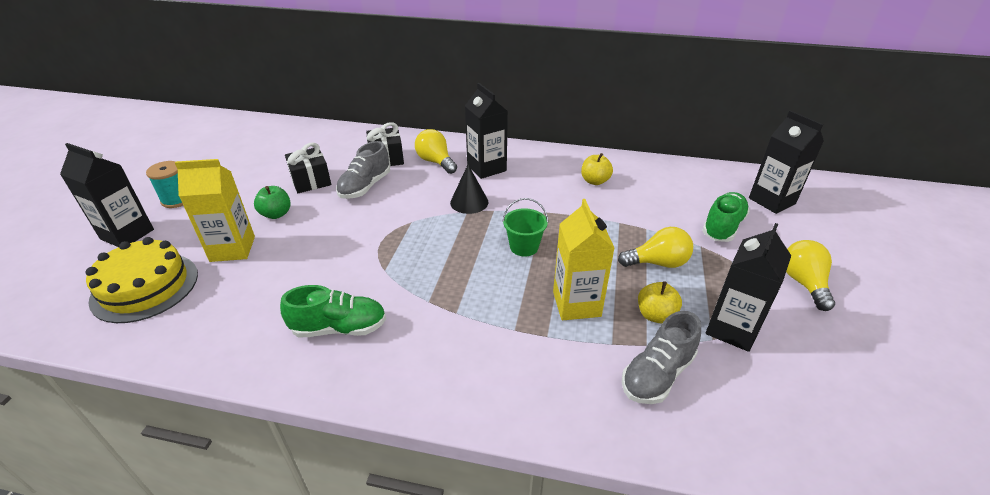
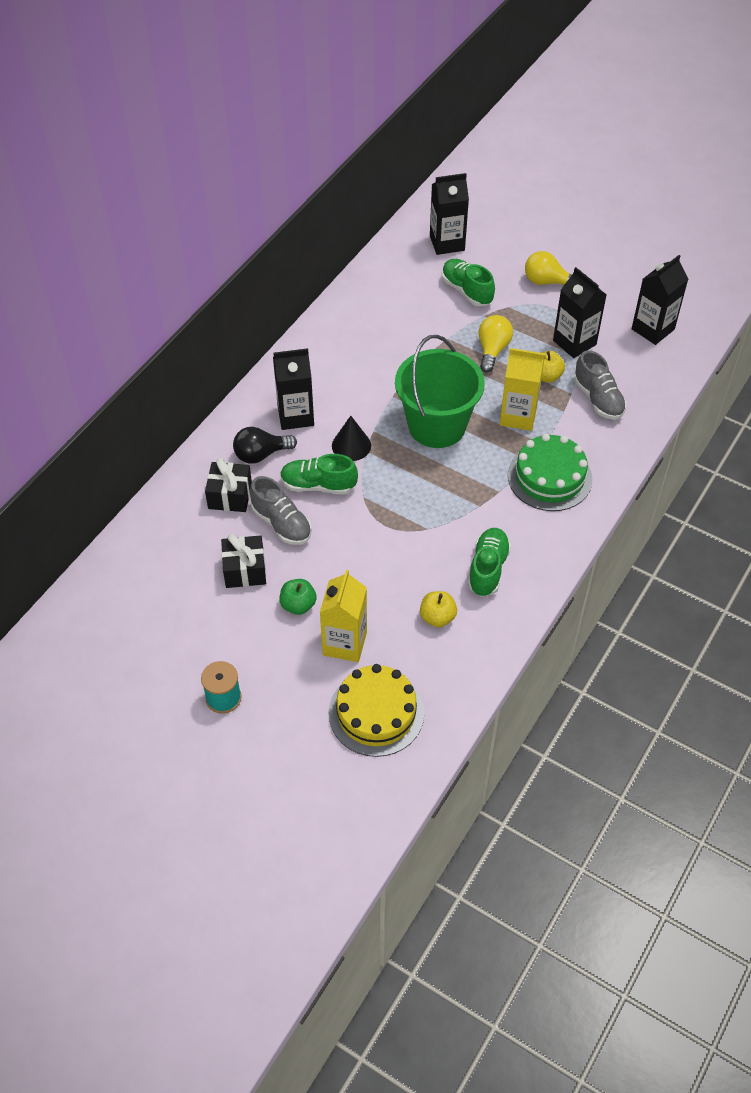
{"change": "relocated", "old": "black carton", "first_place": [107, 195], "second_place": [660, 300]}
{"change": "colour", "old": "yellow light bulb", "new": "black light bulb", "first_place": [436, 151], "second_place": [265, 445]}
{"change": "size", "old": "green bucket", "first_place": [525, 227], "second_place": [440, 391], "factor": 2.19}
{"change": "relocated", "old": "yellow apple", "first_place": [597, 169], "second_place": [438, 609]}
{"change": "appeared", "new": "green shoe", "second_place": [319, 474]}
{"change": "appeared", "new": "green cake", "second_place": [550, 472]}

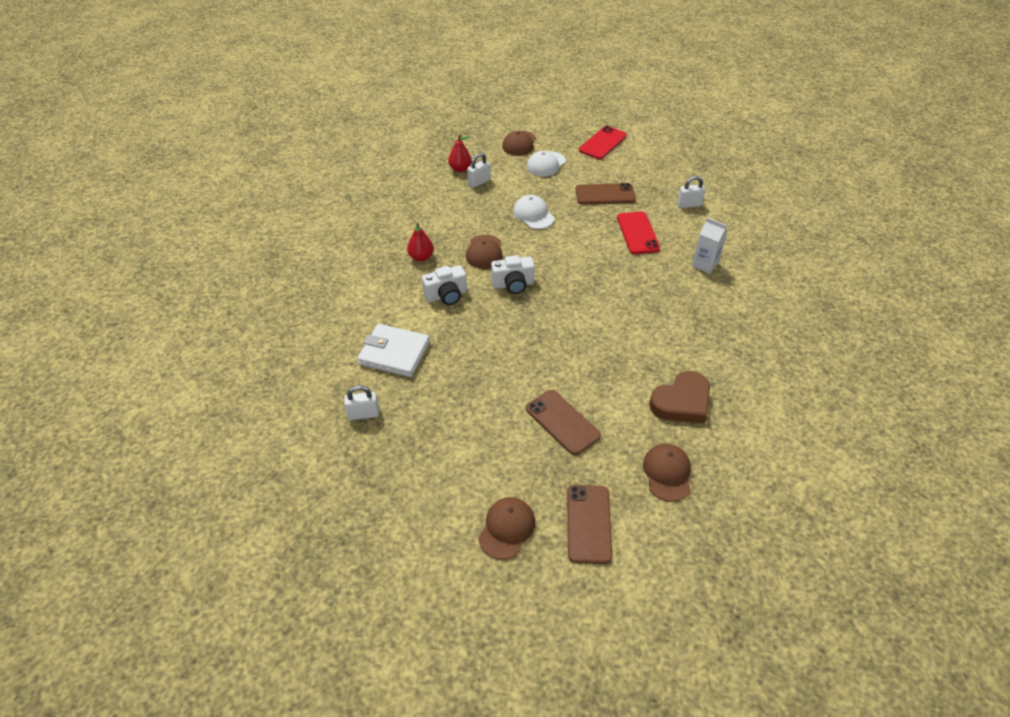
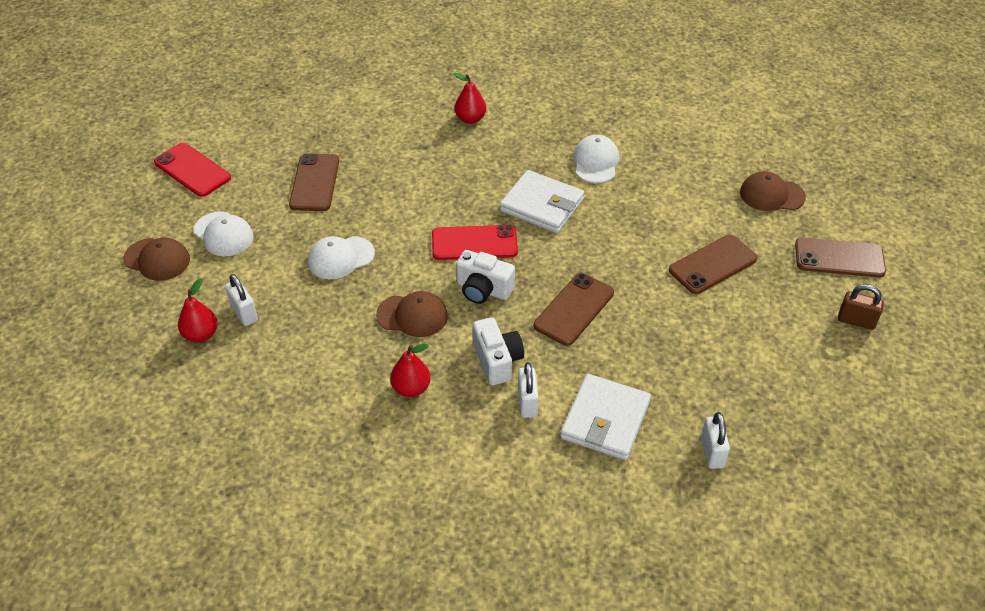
{"change": "exchanged", "old": "brown cap", "new": "brown padlock", "first_place": [506, 528], "second_place": [861, 307]}
{"change": "spun", "old": "white camera", "first_place": [513, 274], "second_place": [485, 277], "degrees": 120}
{"change": "relocated", "old": "red phone", "first_place": [638, 233], "second_place": [475, 242]}
{"change": "missing", "old": "brown heart", "first_place": [679, 397]}
{"change": "relocated", "old": "white padlock", "first_place": [691, 192], "second_place": [528, 390]}
{"change": "exchanged", "old": "white carton", "new": "red pear", "first_place": [709, 245], "second_place": [469, 98]}
{"change": "appeared", "new": "white wallet", "second_place": [542, 201]}
{"change": "appeared", "new": "brown phone", "second_place": [574, 309]}
{"change": "appeared", "new": "white cap", "second_place": [596, 159]}

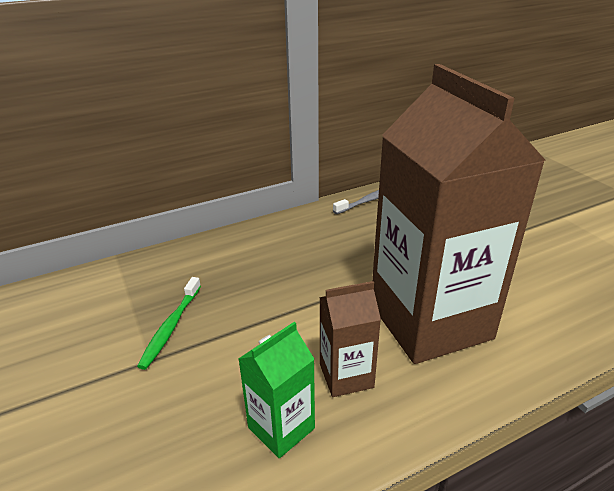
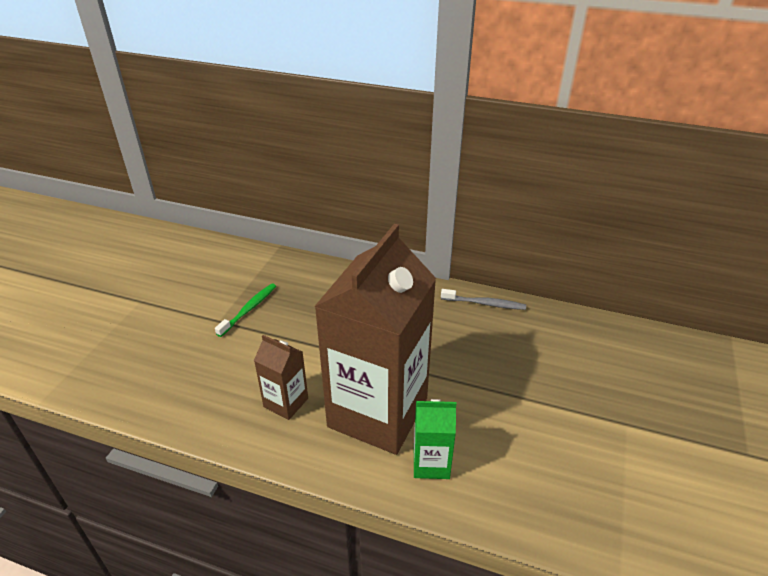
{"change": "spun", "old": "green toothbrush", "first_place": [169, 323], "second_place": [245, 310], "degrees": 150}
{"change": "relocated", "old": "green carton", "first_place": [277, 390], "second_place": [435, 439]}

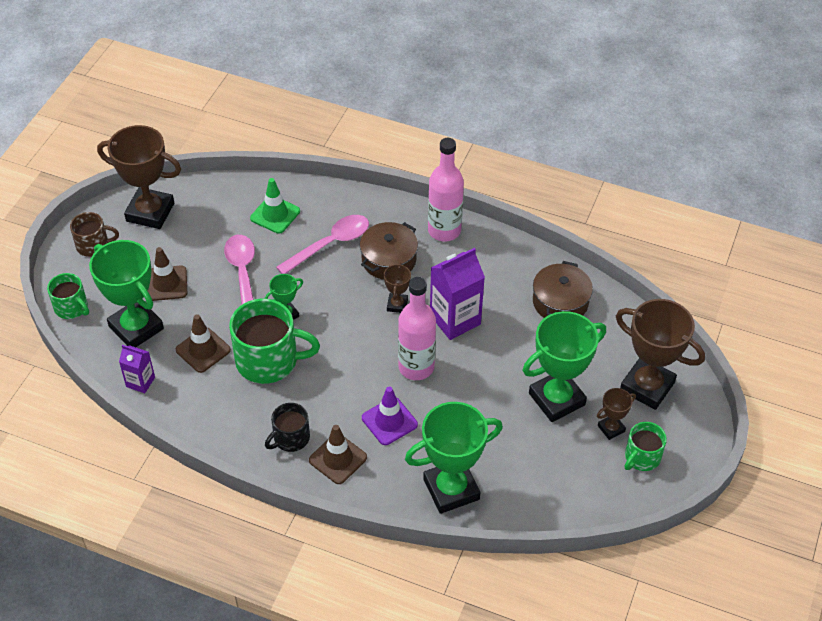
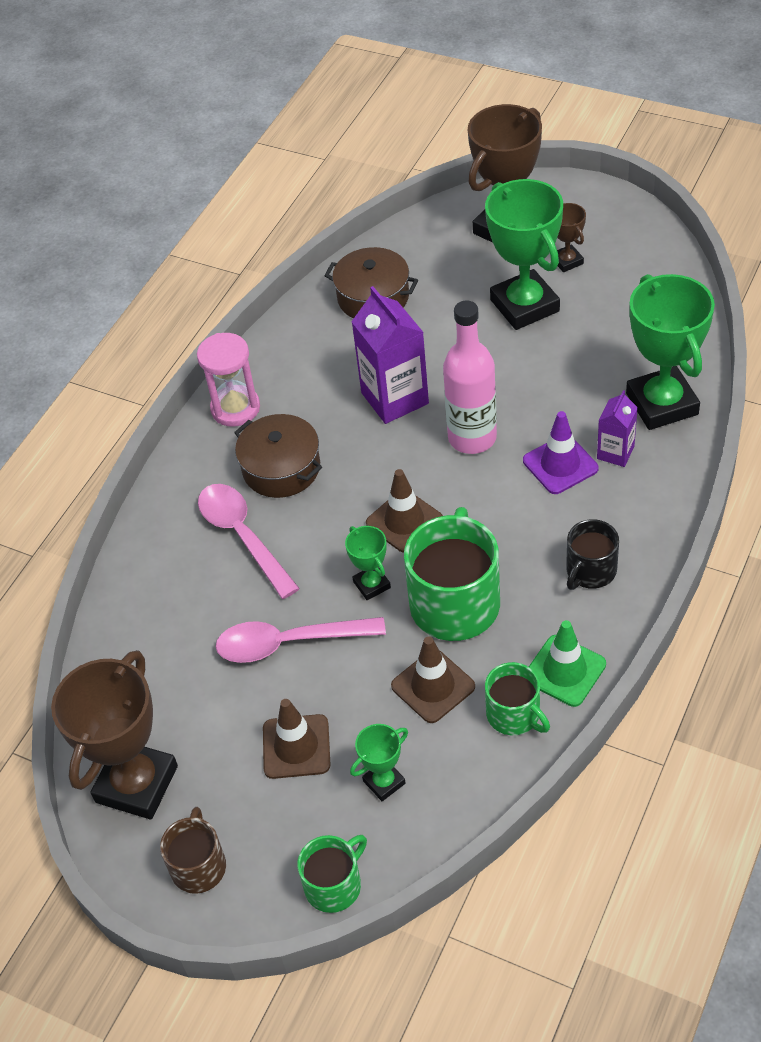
{"change": "size", "old": "green trophy", "first_place": [126, 293], "second_place": [379, 762], "factor": 0.48}
{"change": "relocated", "old": "purple carton", "first_place": [137, 369], "second_place": [617, 428]}
{"change": "relocated", "old": "green traffic cone", "first_place": [275, 206], "second_place": [567, 663]}
{"change": "spun", "old": "black mug", "first_place": [287, 427], "second_place": [592, 554], "degrees": 75}
{"change": "relocated", "old": "brown traffic cone", "first_place": [338, 454], "second_place": [404, 511]}
{"change": "missing", "old": "brown trophy", "first_place": [397, 288]}
{"change": "exchanged", "old": "pink bottle", "new": "pink hourglass", "first_place": [446, 189], "second_place": [228, 380]}
{"change": "relocated", "old": "green mug", "first_place": [646, 446], "second_place": [517, 698]}

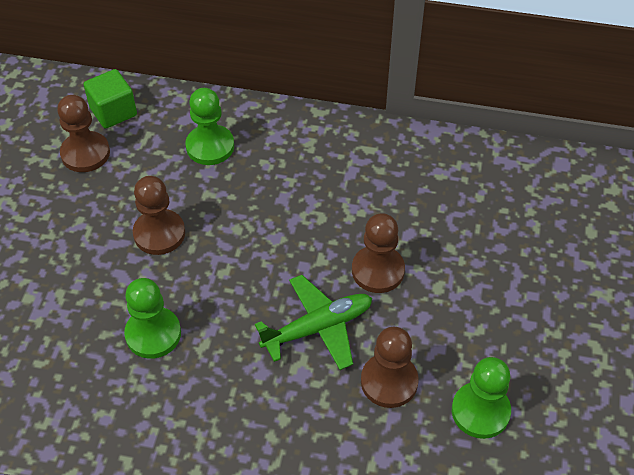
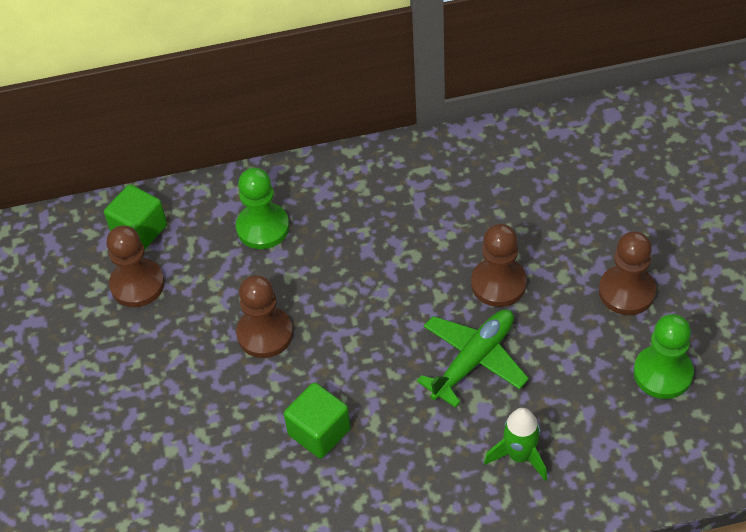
{"change": "exchanged", "old": "green pawn", "new": "green cube", "first_place": [152, 318], "second_place": [317, 421]}
{"change": "relocated", "old": "brown pawn", "first_place": [390, 367], "second_place": [627, 273]}
{"change": "appeared", "new": "green rocket", "second_place": [515, 444]}

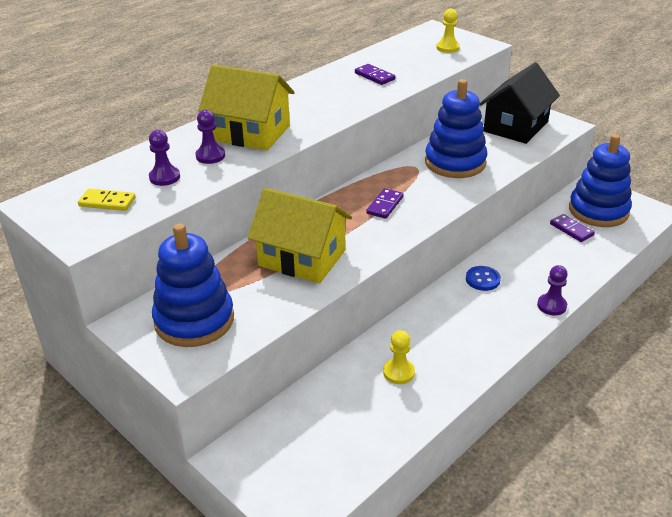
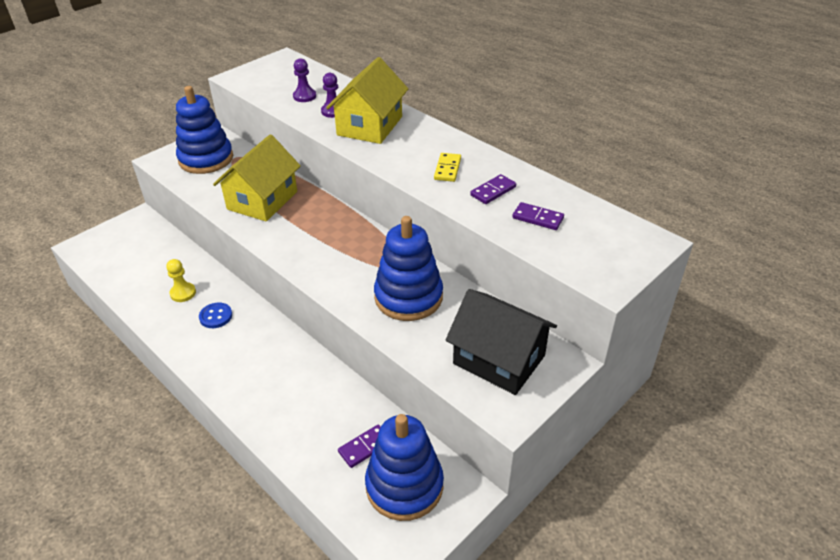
{"change": "relocated", "old": "yellow domino", "first_place": [107, 200], "second_place": [447, 167]}
{"change": "relocated", "old": "purple domino", "first_place": [385, 203], "second_place": [538, 216]}
{"change": "missing", "old": "yellow pawn", "first_place": [448, 31]}
{"change": "relocated", "old": "blue button", "first_place": [483, 278], "second_place": [215, 315]}
{"change": "missing", "old": "purple pawn", "first_place": [552, 290]}

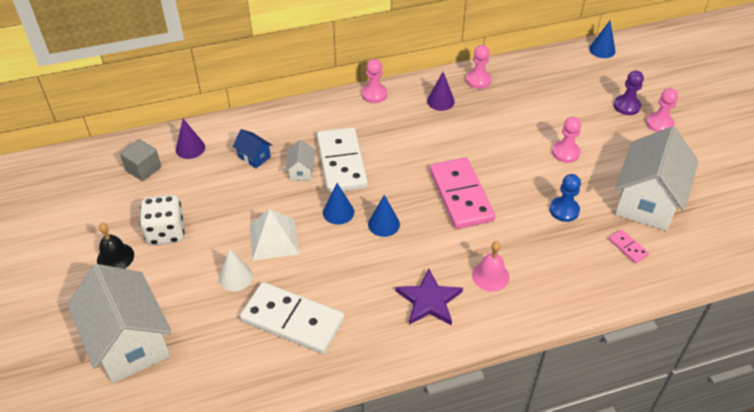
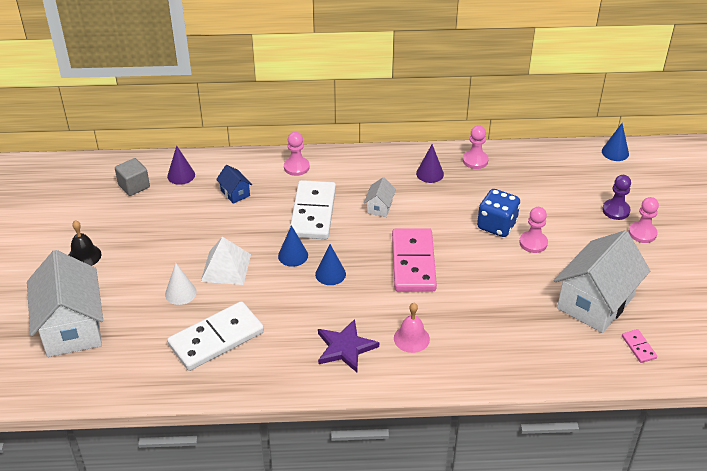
{"change": "missing", "old": "white dice", "first_place": [161, 220]}
{"change": "spun", "old": "white domino", "first_place": [292, 318], "second_place": [215, 336], "degrees": -75}
{"change": "relocated", "old": "white house", "first_place": [300, 160], "second_place": [380, 197]}
{"change": "relocated", "old": "pink pawn", "first_place": [374, 81], "second_place": [297, 154]}
{"change": "missing", "old": "blue pawn", "first_place": [565, 198]}
{"change": "relocated", "old": "pink domino", "first_place": [629, 246], "second_place": [639, 346]}
{"change": "appeared", "new": "blue dice", "second_place": [498, 213]}

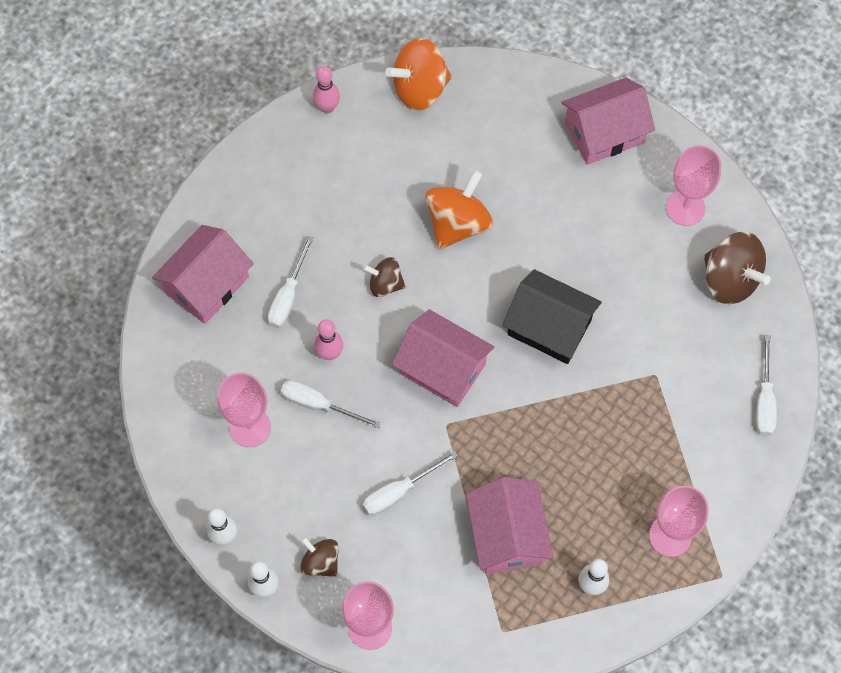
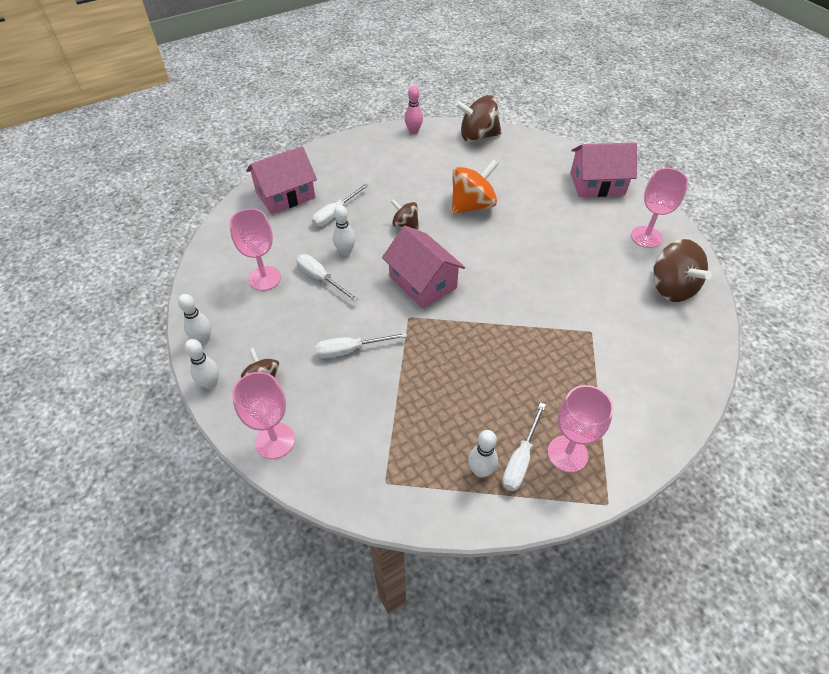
{"change": "colour", "old": "pink bowling pin", "new": "white bowling pin", "first_place": [328, 339], "second_place": [344, 230]}
{"change": "colour", "old": "orange spinning top", "new": "brown spinning top", "first_place": [418, 74], "second_place": [478, 118]}
{"change": "missing", "old": "pink house", "first_place": [509, 525]}
{"change": "missing", "old": "black house", "first_place": [552, 316]}
{"change": "relocated", "old": "white screwdriver", "first_place": [766, 385], "second_place": [524, 446]}

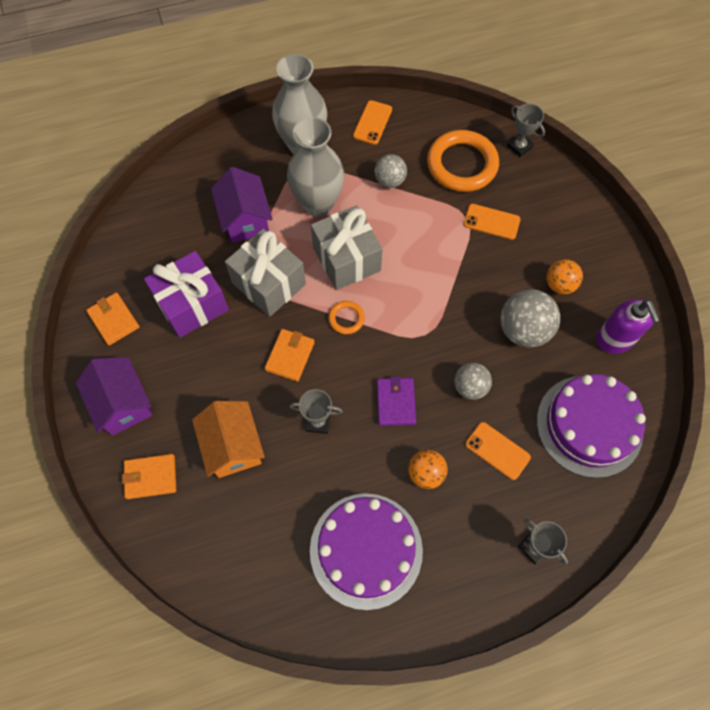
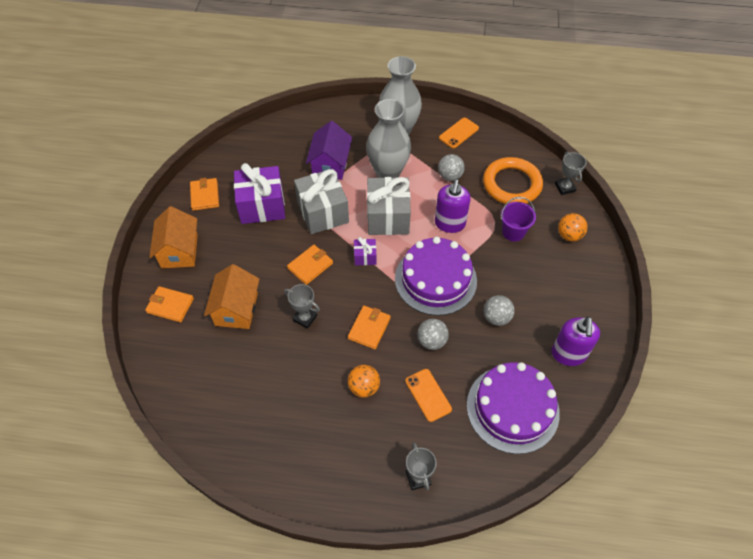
{"change": "colour", "old": "purple house", "new": "orange house", "first_place": [114, 396], "second_place": [173, 237]}
{"change": "relocated", "old": "purple cake", "first_place": [366, 551], "second_place": [436, 276]}
{"change": "exchanged", "old": "orange ring", "new": "purple gift", "first_place": [346, 317], "second_place": [365, 251]}
{"change": "colour", "old": "purple wallet", "new": "orange wallet", "first_place": [396, 401], "second_place": [369, 327]}
{"change": "exchanged", "old": "orange phone", "new": "purple bucket", "first_place": [491, 222], "second_place": [518, 219]}
{"change": "size", "old": "grey ball", "first_place": [530, 318], "second_place": [499, 310], "factor": 0.62}
{"change": "relocated", "old": "orange ball", "first_place": [564, 276], "second_place": [573, 227]}
{"change": "appeared", "new": "purple soap dispenser", "second_place": [453, 206]}

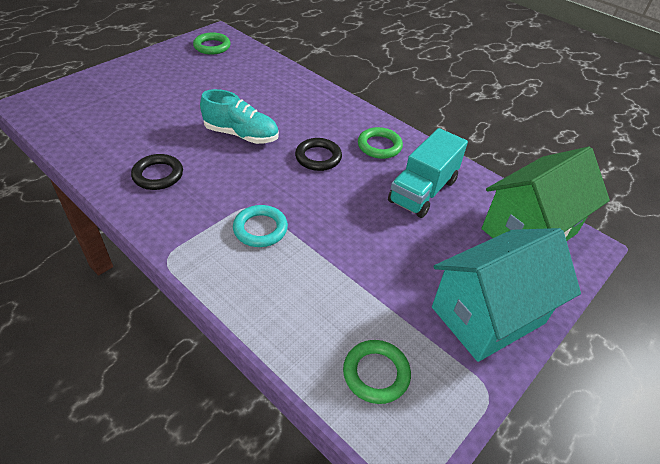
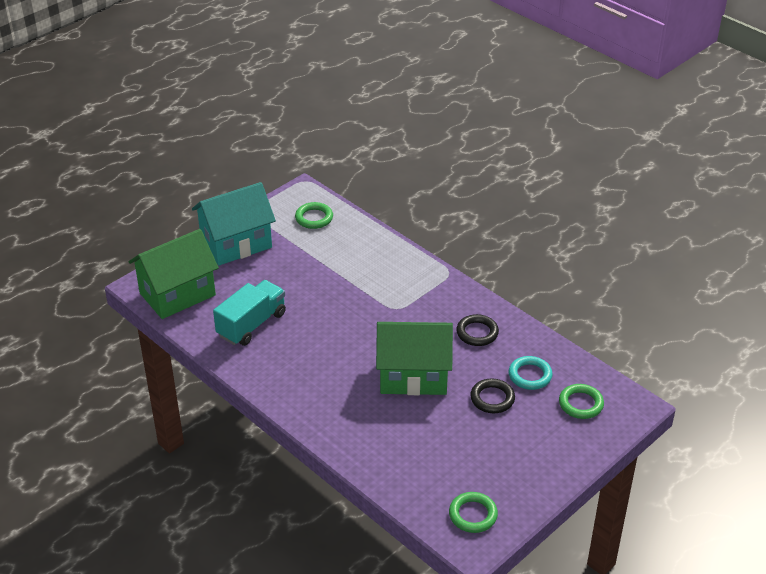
{"change": "exchanged", "old": "turquoise shoe", "new": "green house", "first_place": [239, 116], "second_place": [414, 358]}
{"change": "relocated", "old": "turquoise ring", "first_place": [260, 226], "second_place": [530, 373]}
{"change": "relocated", "old": "black ring", "first_place": [318, 154], "second_place": [492, 395]}
{"change": "relocated", "old": "green ring", "first_place": [380, 143], "second_place": [581, 401]}

